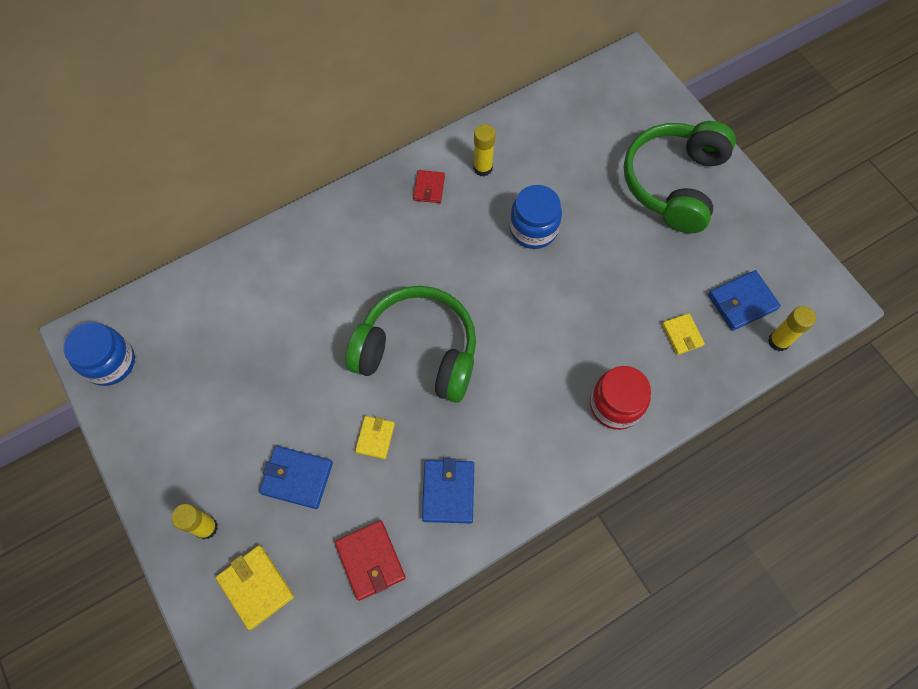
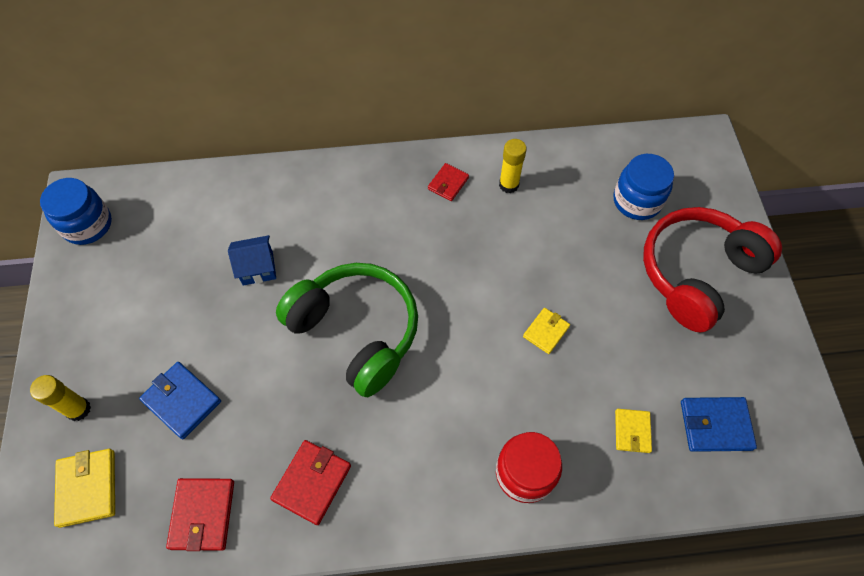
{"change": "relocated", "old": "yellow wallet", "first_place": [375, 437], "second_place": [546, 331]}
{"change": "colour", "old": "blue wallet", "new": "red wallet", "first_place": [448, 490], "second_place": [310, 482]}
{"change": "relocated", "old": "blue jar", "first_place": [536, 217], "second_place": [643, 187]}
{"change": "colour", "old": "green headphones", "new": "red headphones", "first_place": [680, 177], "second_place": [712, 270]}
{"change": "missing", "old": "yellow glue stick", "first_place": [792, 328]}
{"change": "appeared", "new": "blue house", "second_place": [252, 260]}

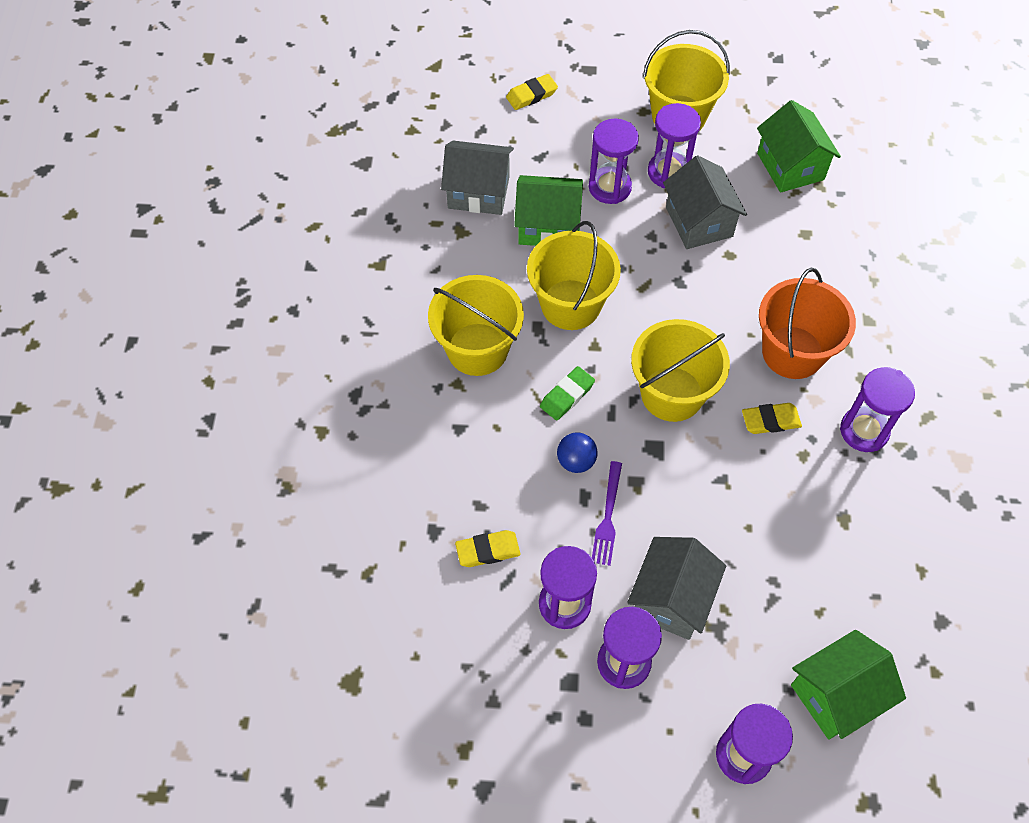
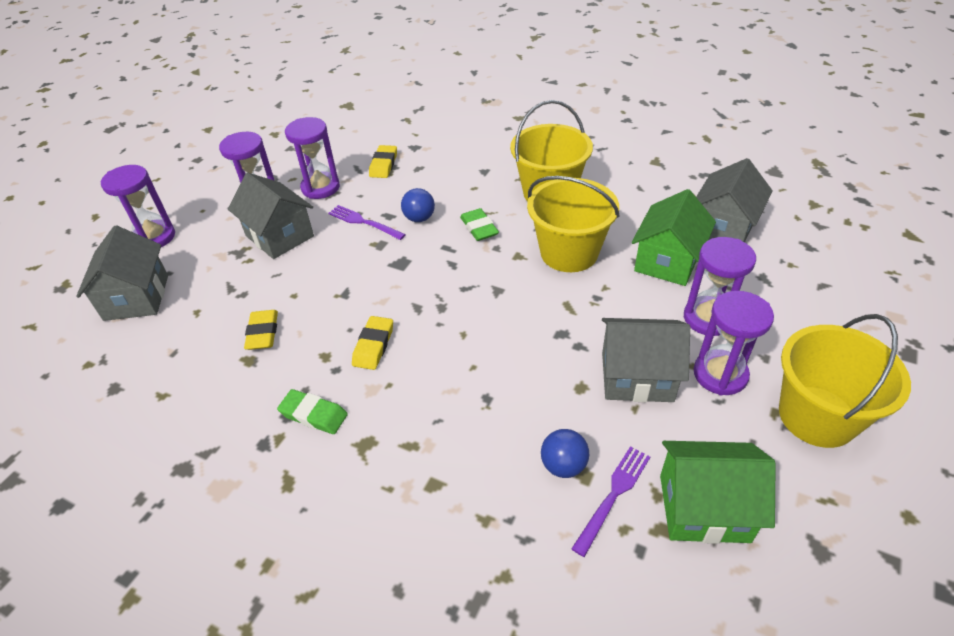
{"change": "relocated", "old": "yellow eraser", "first_place": [532, 92], "second_place": [261, 330]}
{"change": "missing", "old": "yellow bucket", "first_place": [680, 370]}
{"change": "missing", "old": "orange bucket", "first_place": [807, 323]}
{"change": "colour", "old": "green house", "new": "grey house", "first_place": [848, 685], "second_place": [122, 273]}
{"change": "exchanged", "old": "purple hourglass", "new": "green eraser", "first_place": [877, 409], "second_place": [312, 411]}
{"change": "appeared", "new": "blue ball", "second_place": [565, 453]}
{"change": "appeared", "new": "purple fork", "second_place": [611, 501]}

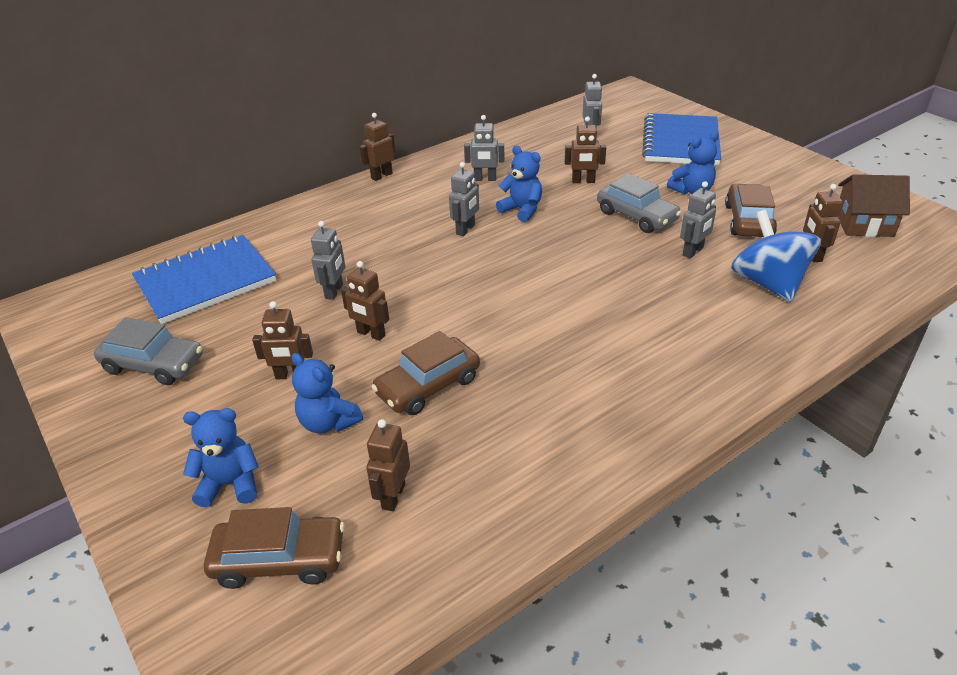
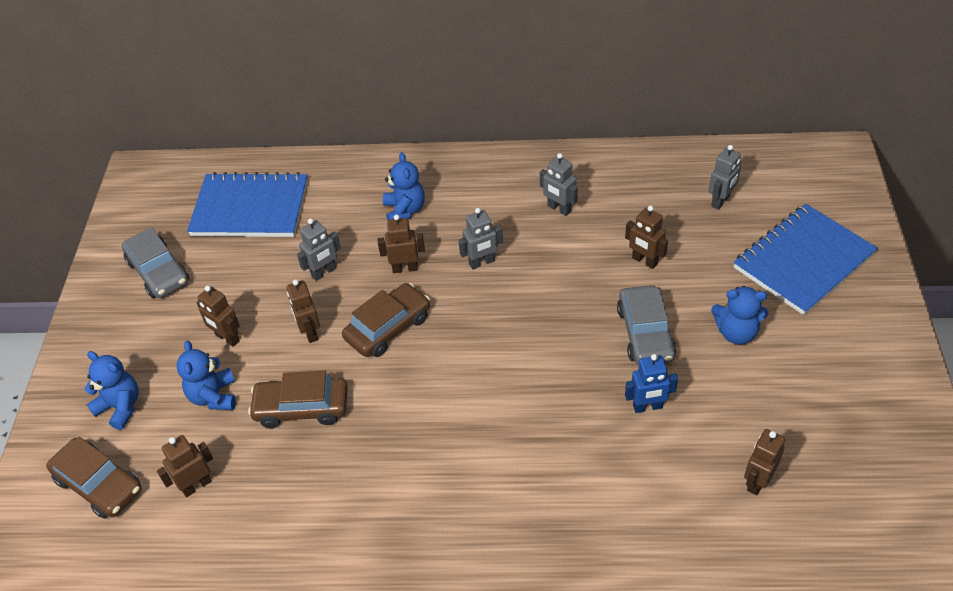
{"change": "relocated", "old": "brown robot", "first_place": [377, 147], "second_place": [401, 243]}
{"change": "relocated", "old": "blue teddy bear", "first_place": [519, 184], "second_place": [404, 186]}
{"change": "colour", "old": "grey robot", "new": "blue robot", "first_place": [698, 220], "second_place": [651, 383]}
{"change": "relocated", "old": "brown car", "first_place": [751, 210], "second_place": [386, 320]}
{"change": "missing", "old": "blue spinning top", "first_place": [776, 256]}
{"change": "missing", "old": "brown house", "first_place": [873, 205]}

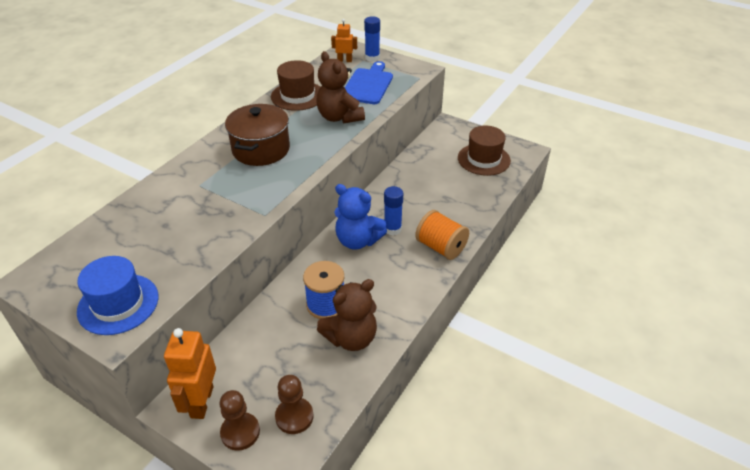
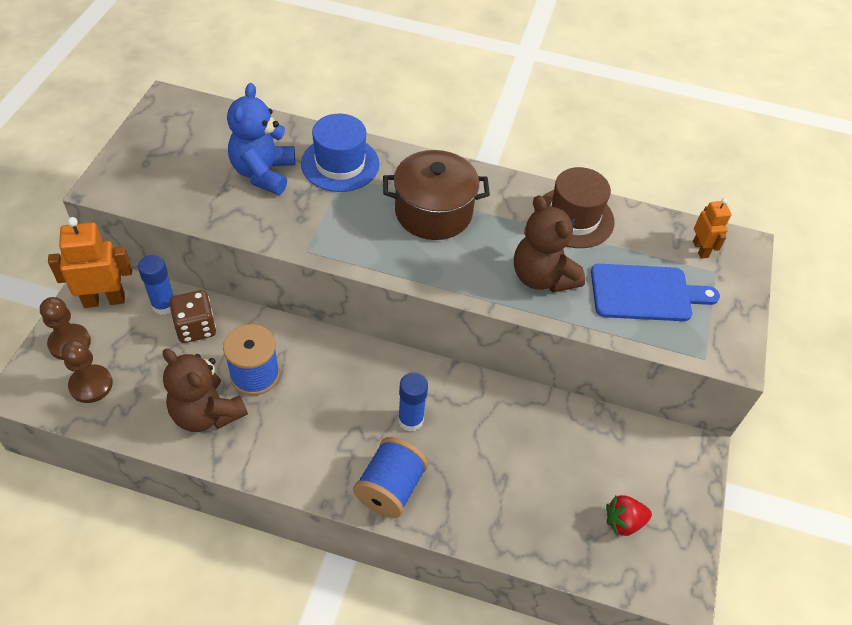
{"change": "relocated", "old": "blue hat", "first_place": [118, 295], "second_place": [340, 153]}
{"change": "spun", "old": "brown teddy bear", "first_place": [340, 87], "second_place": [549, 243], "degrees": -75}
{"change": "relocated", "old": "blue teddy bear", "first_place": [360, 217], "second_place": [261, 139]}
{"change": "relocated", "old": "blue glue stick", "first_place": [372, 39], "second_place": [156, 285]}
{"change": "colour", "old": "orange spool", "new": "blue spool", "first_place": [442, 235], "second_place": [390, 477]}
{"change": "exchanged", "old": "brown hat", "new": "red strawberry", "first_place": [484, 150], "second_place": [629, 515]}
{"change": "appeared", "new": "brown dice", "second_place": [192, 316]}

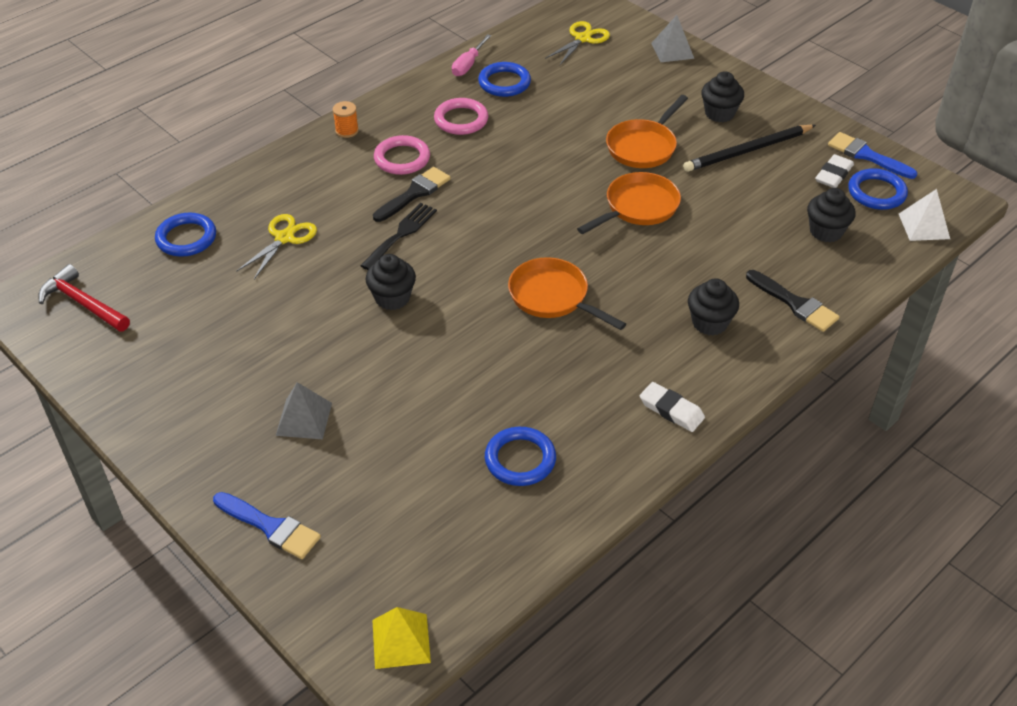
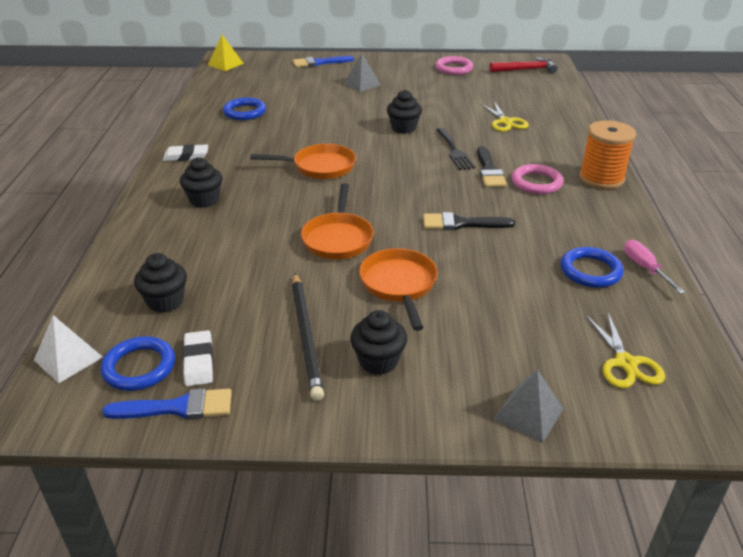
{"change": "missing", "old": "blue ring", "first_place": [185, 235]}
{"change": "size", "old": "orange spool", "first_place": [346, 119], "second_place": [607, 154], "factor": 2.07}
{"change": "relocated", "old": "pink ring", "first_place": [461, 116], "second_place": [454, 65]}
{"change": "spun", "old": "black pencil", "first_place": [749, 148], "second_place": [308, 337], "degrees": 150}
{"change": "relocated", "old": "black brush", "first_place": [792, 301], "second_place": [469, 221]}

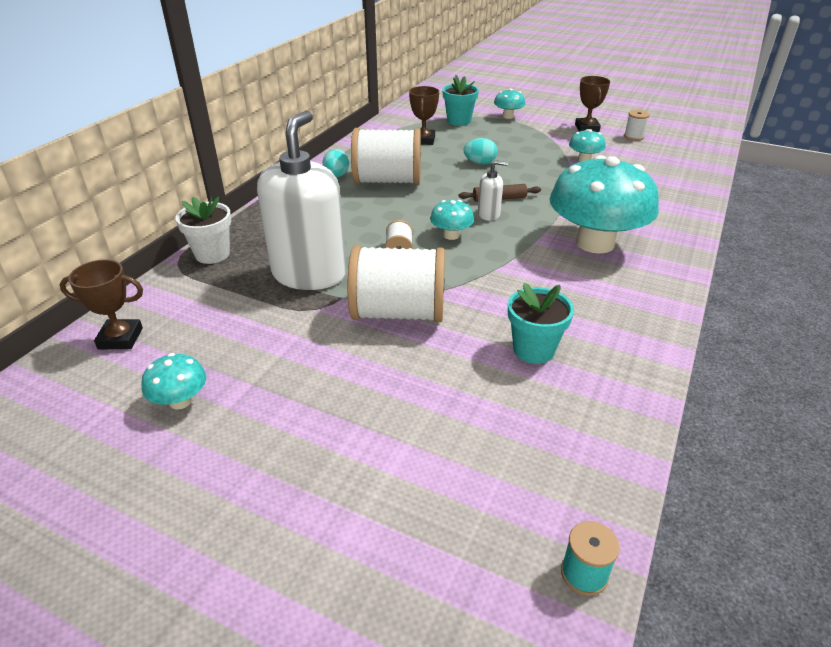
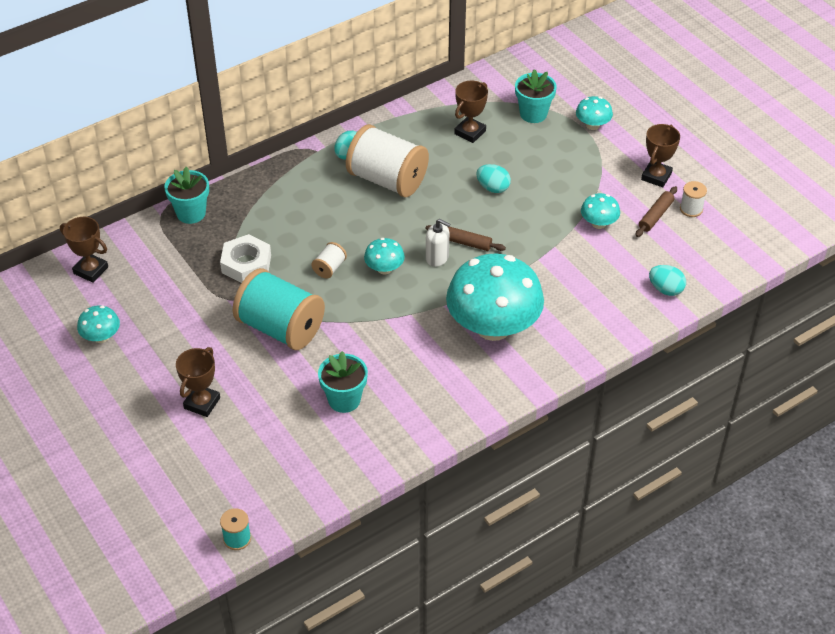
{"change": "colour", "old": "white flower pot", "new": "turquoise flower pot", "first_place": [203, 230], "second_place": [186, 195]}
{"change": "exchanged", "old": "white soap dispenser", "new": "white nut", "first_place": [302, 200], "second_place": [245, 258]}
{"change": "colour", "old": "white spool", "new": "turquoise spool", "first_place": [396, 284], "second_place": [279, 309]}
{"change": "appeared", "new": "brown trophy", "second_place": [198, 382]}
{"change": "appeared", "new": "brown rolling pin", "second_place": [656, 211]}
{"change": "appeared", "new": "turquoise egg", "second_place": [667, 280]}

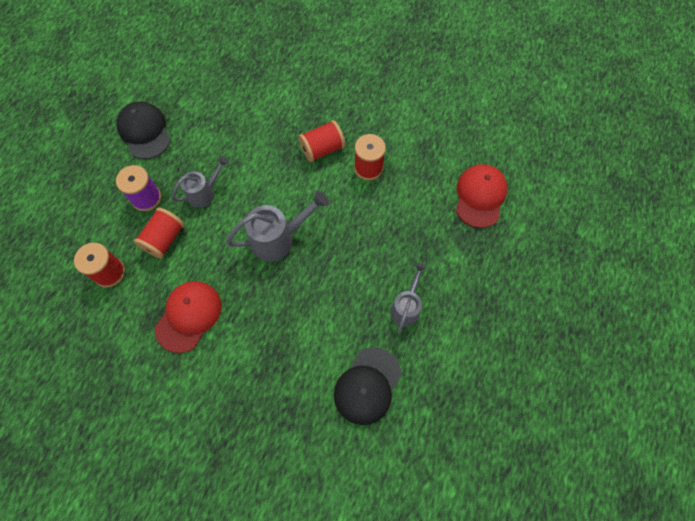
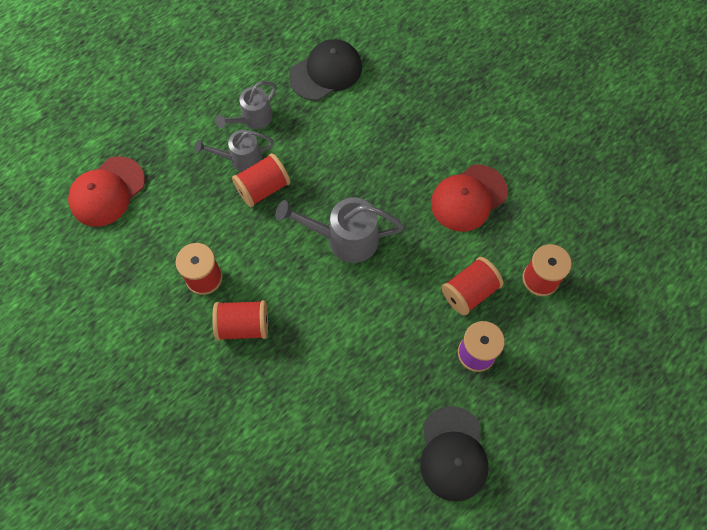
{"change": "relocated", "old": "grey watering can", "first_place": [200, 182], "second_place": [234, 151]}
{"change": "appeared", "new": "red spool", "second_place": [261, 180]}

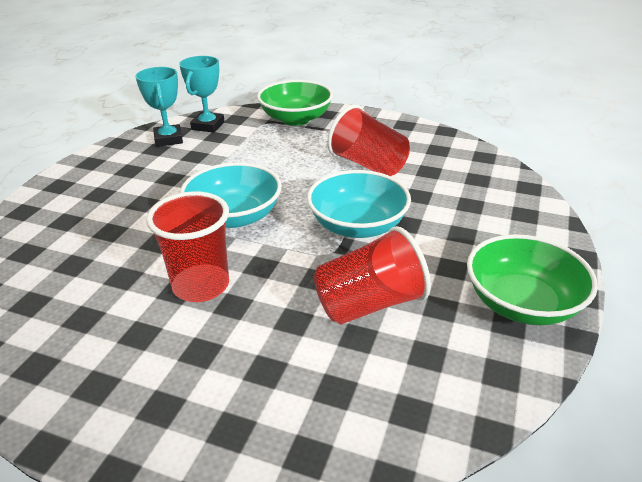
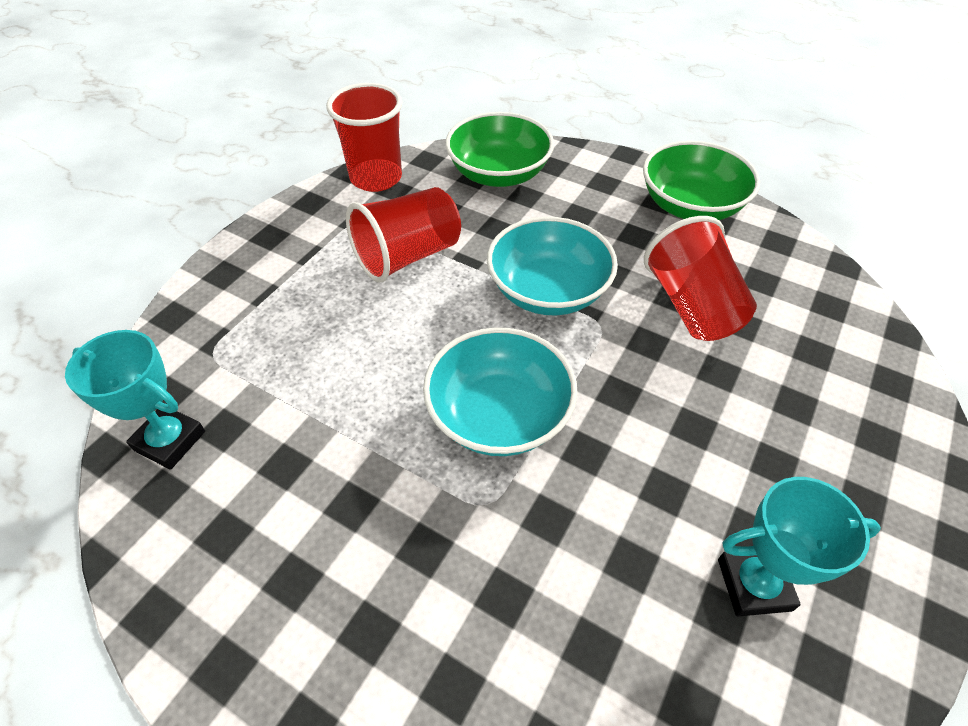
{"change": "relocated", "old": "turquoise trophy", "first_place": [159, 107], "second_place": [799, 547]}
{"change": "relocated", "old": "red cup", "first_place": [187, 246], "second_place": [364, 137]}
{"change": "relocated", "old": "green bowl", "first_place": [295, 103], "second_place": [499, 149]}

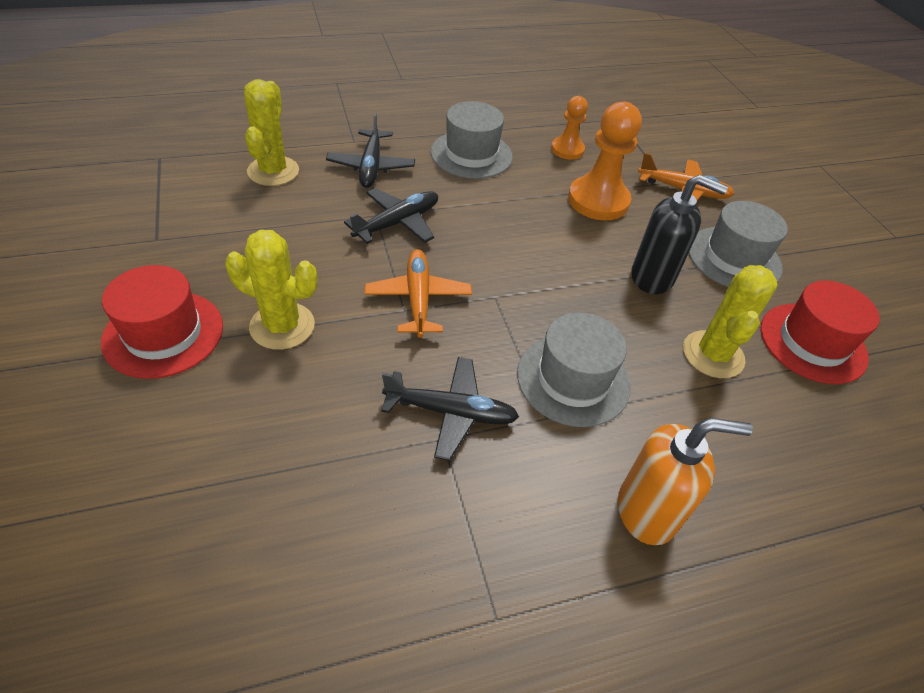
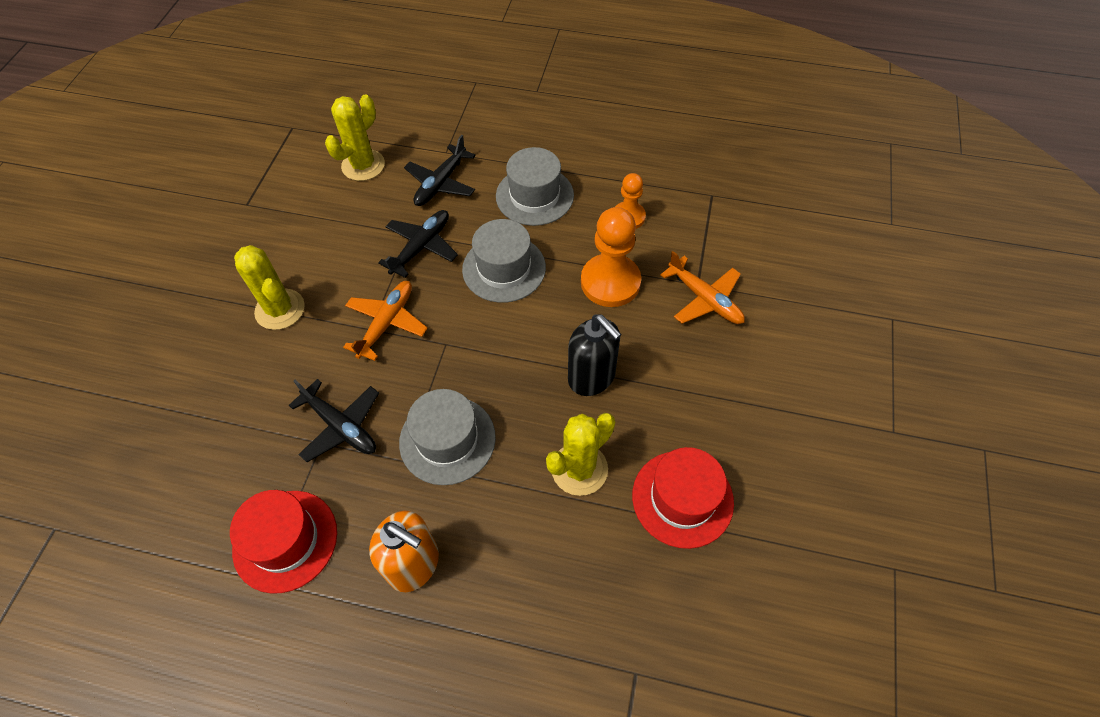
{"change": "relocated", "old": "red hat", "first_place": [162, 322], "second_place": [283, 542]}
{"change": "spun", "old": "black plane", "first_place": [391, 216], "second_place": [418, 244], "degrees": -45}
{"change": "relocated", "old": "grey hat", "first_place": [738, 244], "second_place": [504, 261]}

